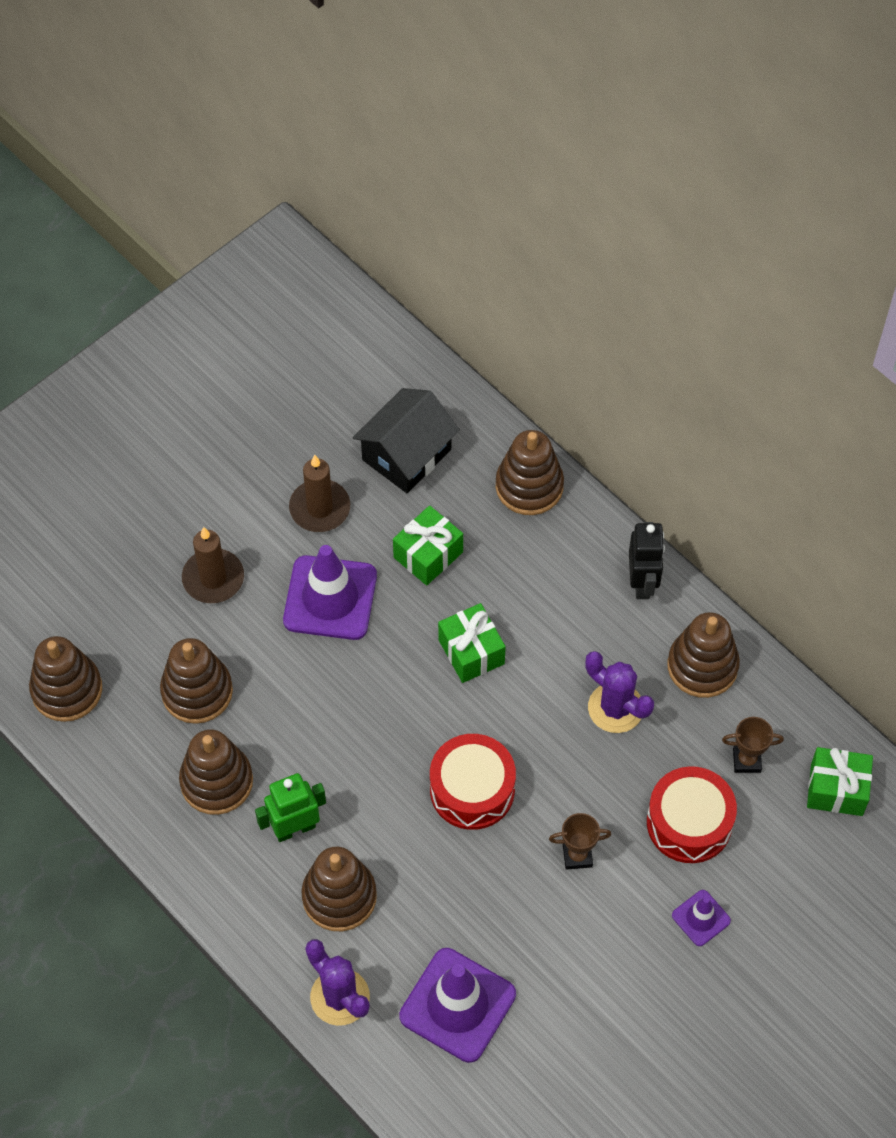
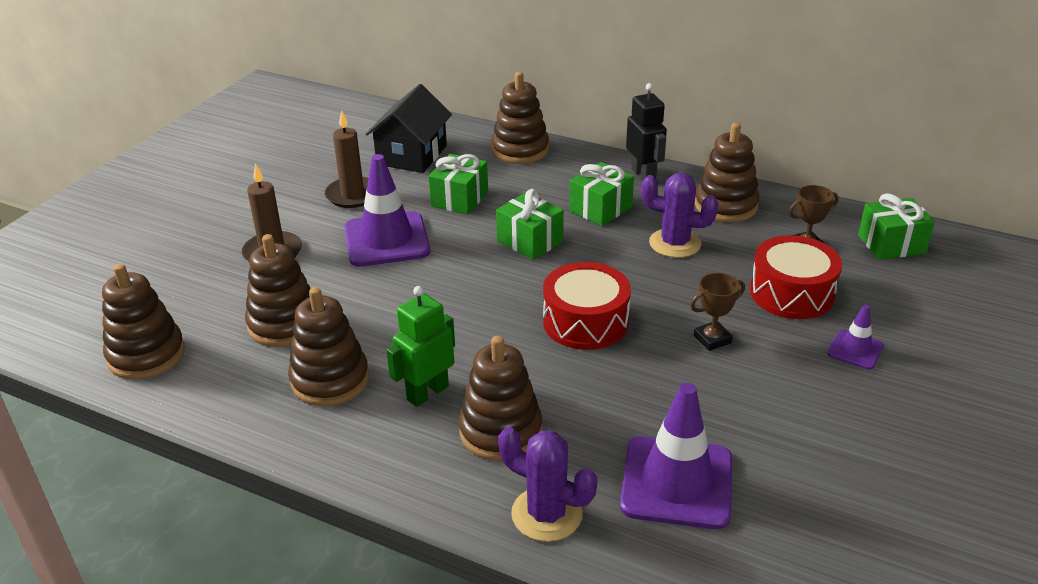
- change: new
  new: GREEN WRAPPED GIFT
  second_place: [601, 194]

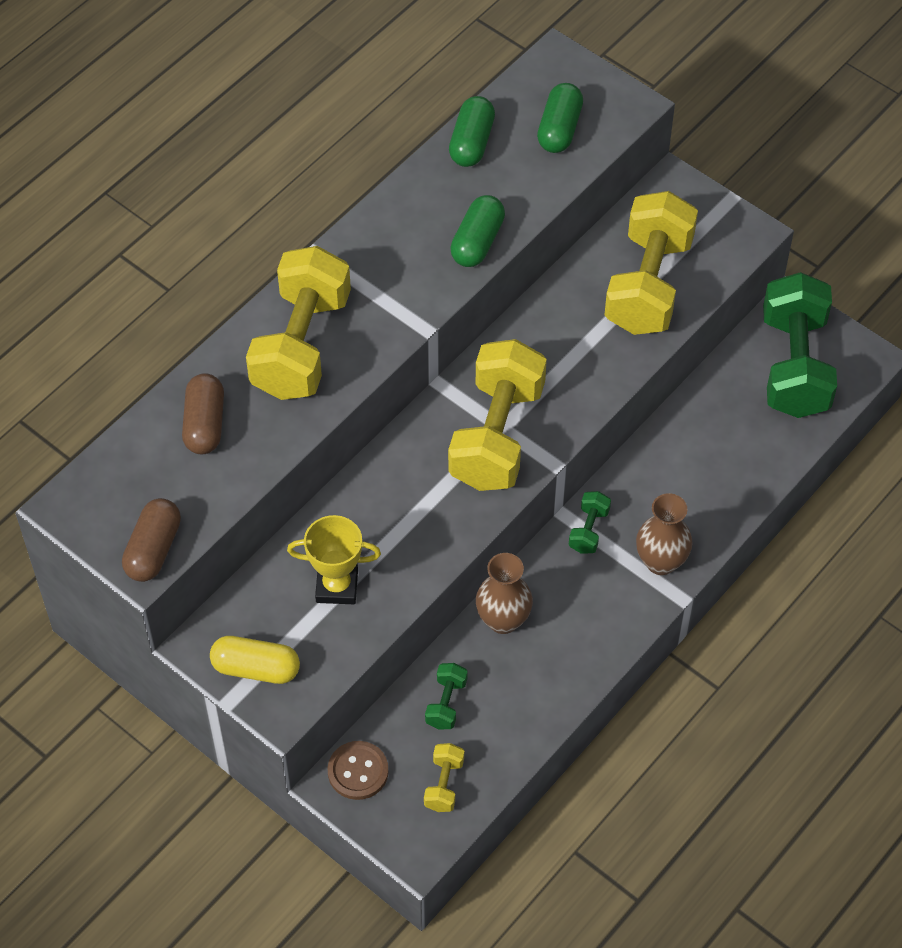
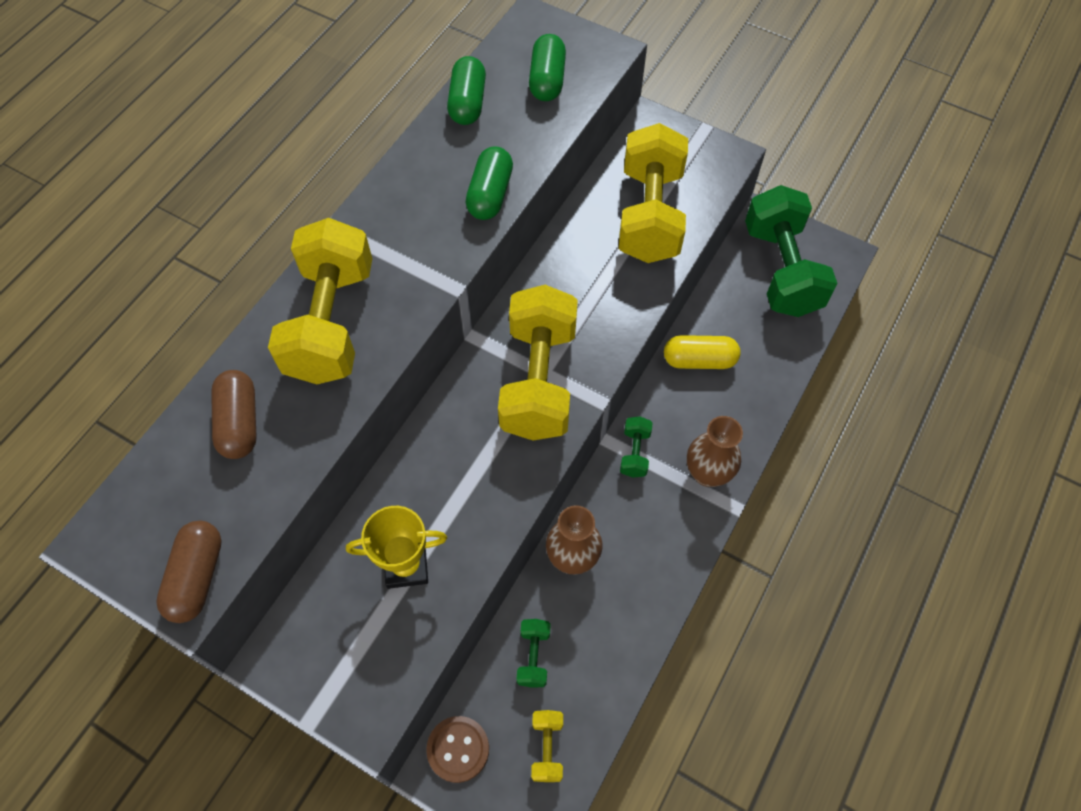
- change: shifted
  old: BRIGHT YELLOW PILL SHAPE
  first_place: [255, 660]
  second_place: [702, 352]

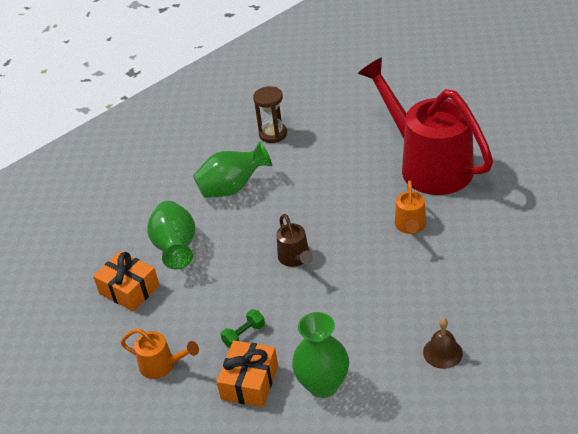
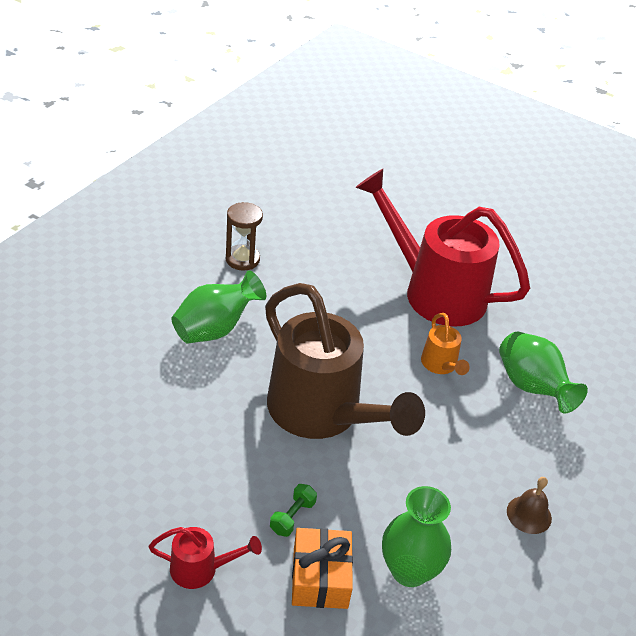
- change: gone
  old: ORANGE-COLOURED WRAPPED GIFT
  first_place: [126, 281]
- change: shifted
  old: GREEN VASE
  first_place: [171, 235]
  second_place: [543, 373]
- change: repainted
  old: ORANGE-COLOURED WATERING CAN
  new: SCARLET WATERING CAN
  first_place: [160, 353]
  second_place: [205, 558]
- change: scaled
  old: DARK BROWN WATERING CAN
  first_place: [294, 240]
  second_place: [345, 361]
  factor: 2.38

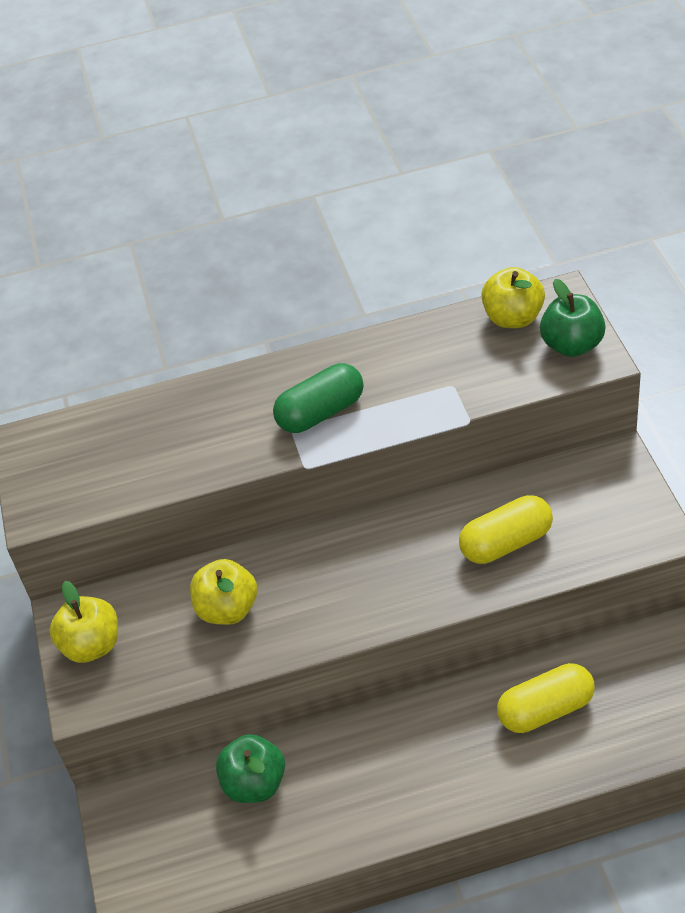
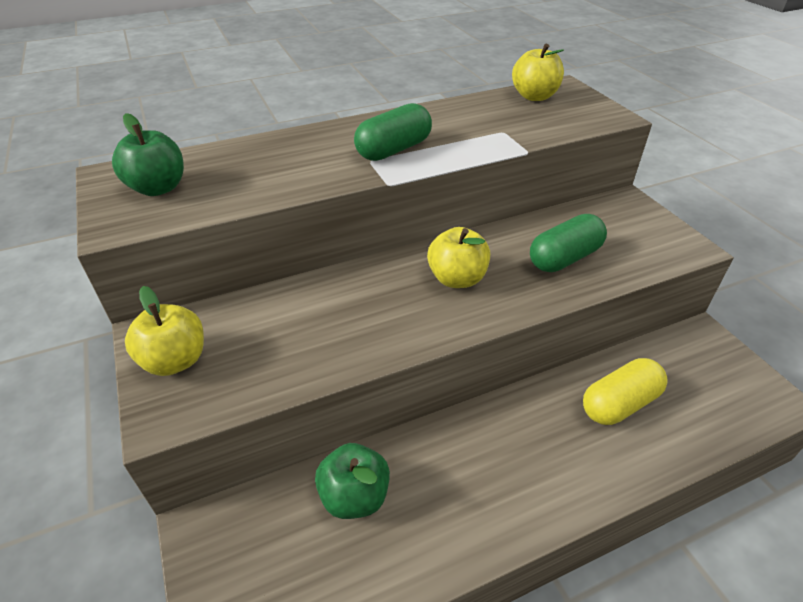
- change: shifted
  old: BRIGHT YELLOW APPLE
  first_place: [224, 592]
  second_place: [458, 257]
- change: shifted
  old: GREEN APPLE
  first_place: [573, 318]
  second_place: [148, 154]
- change: repainted
  old: BRIGHT YELLOW PILL SHAPE
  new: GREEN PILL SHAPE
  first_place: [506, 529]
  second_place: [568, 243]

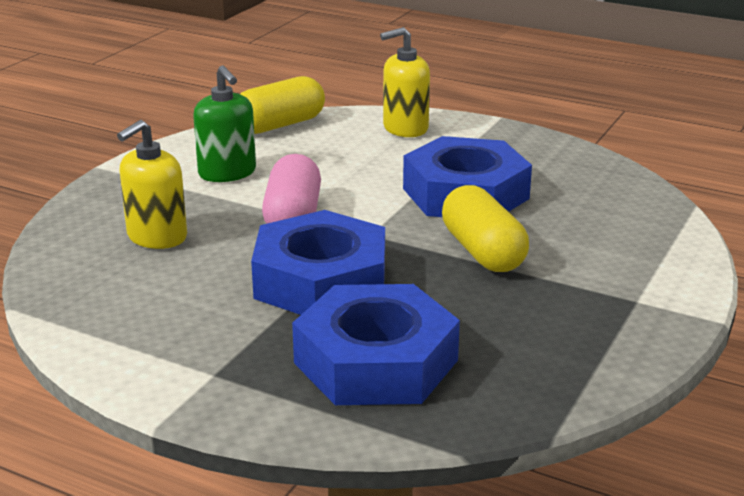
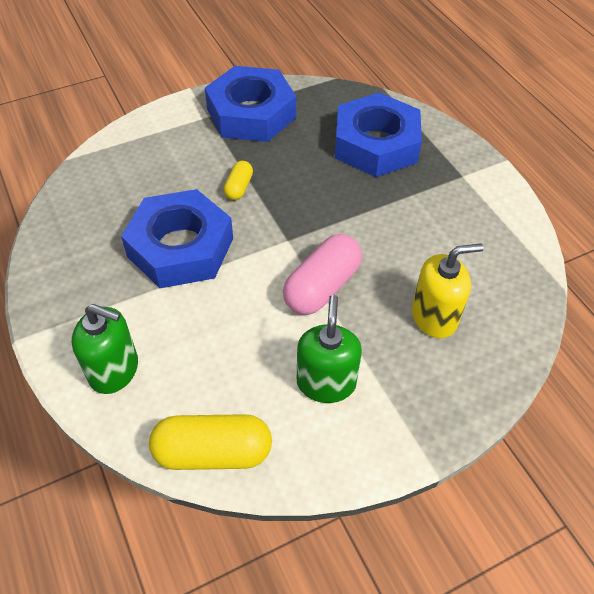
- change: shifted
  old: COBALT NUT
  first_place: [318, 262]
  second_place: [250, 104]
- change: repainted
  old: BRIGHT YELLOW SOAP DISPENSER
  new: GREEN SOAP DISPENSER
  first_place: [405, 82]
  second_place: [105, 349]
- change: scaled
  old: BRIGHT YELLOW PILL SHAPE
  first_place: [485, 228]
  second_place: [238, 180]
  factor: 0.53

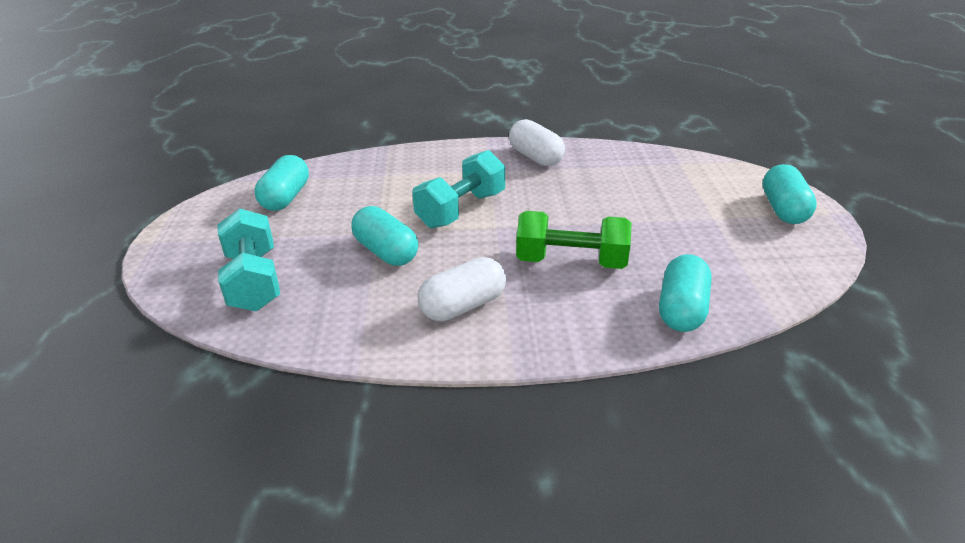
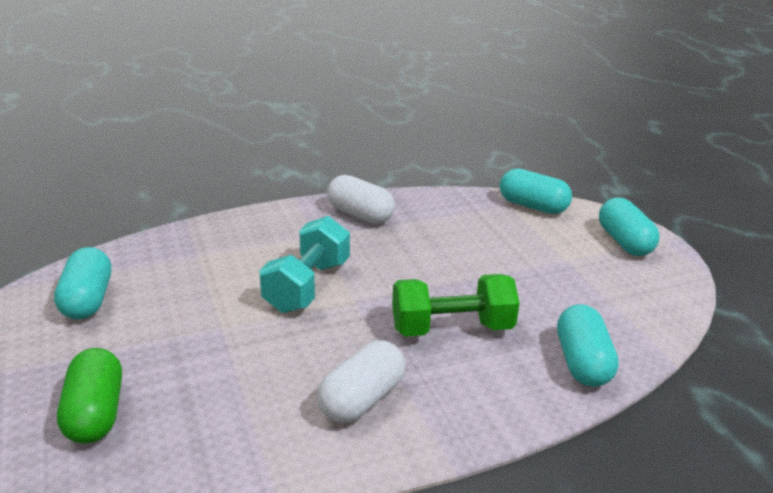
- change: shifted
  old: TURQUOISE PILL SHAPE
  first_place: [384, 236]
  second_place: [536, 191]
- change: swapped
  old: TURQUOISE FREE WEIGHT
  new: GREEN PILL SHAPE
  first_place: [249, 259]
  second_place: [89, 395]

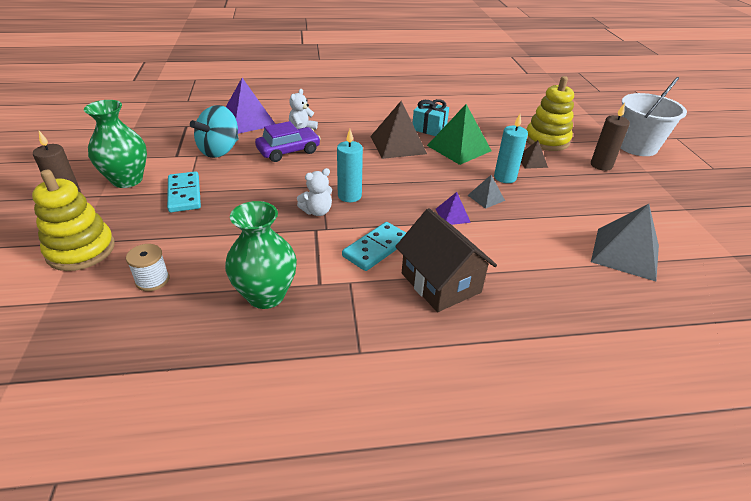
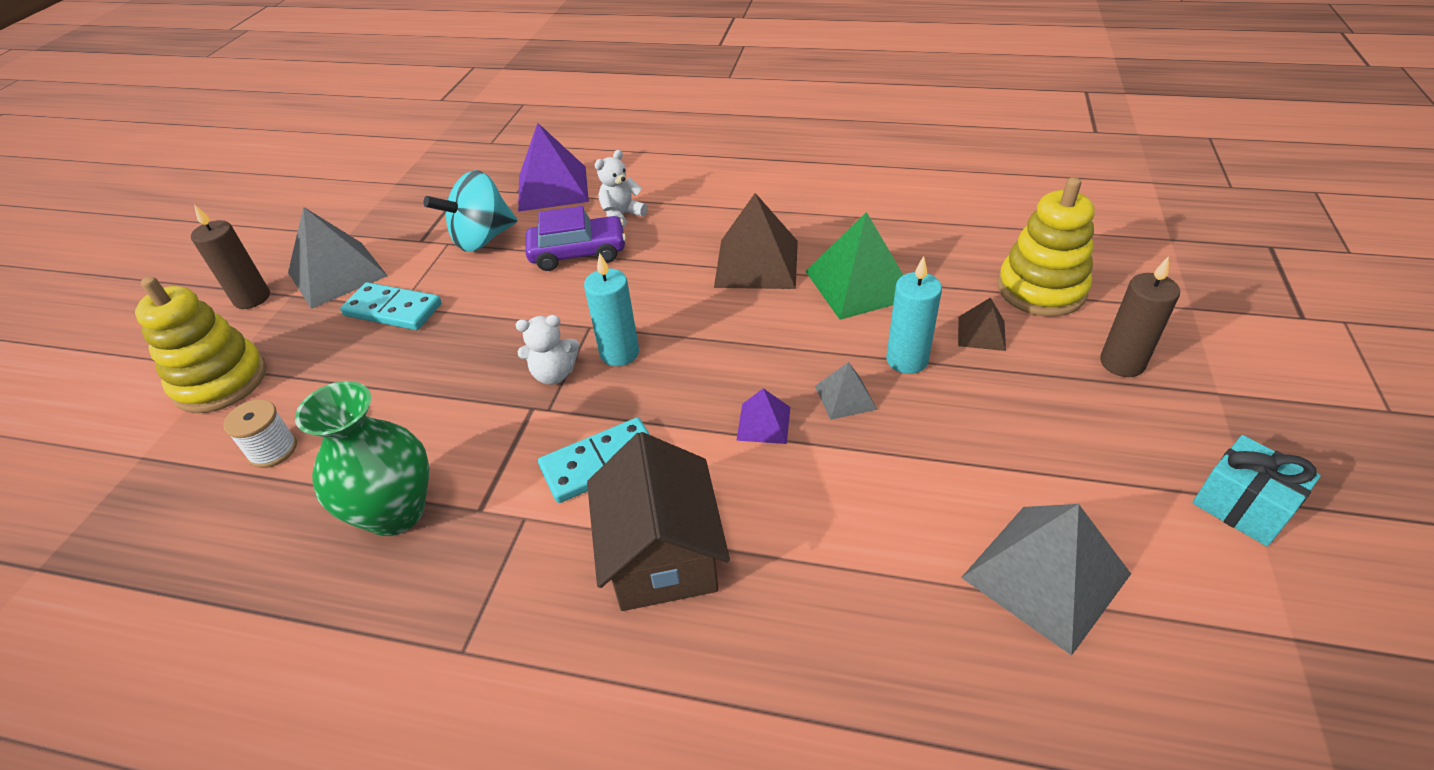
- change: gone
  old: SNOW-WHITE SAND BUCKET
  first_place: [654, 116]
- change: shifted
  old: TURQUOISE WRAPPED GIFT
  first_place: [430, 117]
  second_place: [1257, 490]
- change: swapped
  old: GREEN VASE
  new: GRAY PYRAMID SHAPE
  first_place: [115, 144]
  second_place: [338, 258]
- change: rotated
  old: TURQUOISE DOMINO PIECE
  first_place: [184, 191]
  second_place: [391, 306]
  degrees: -75

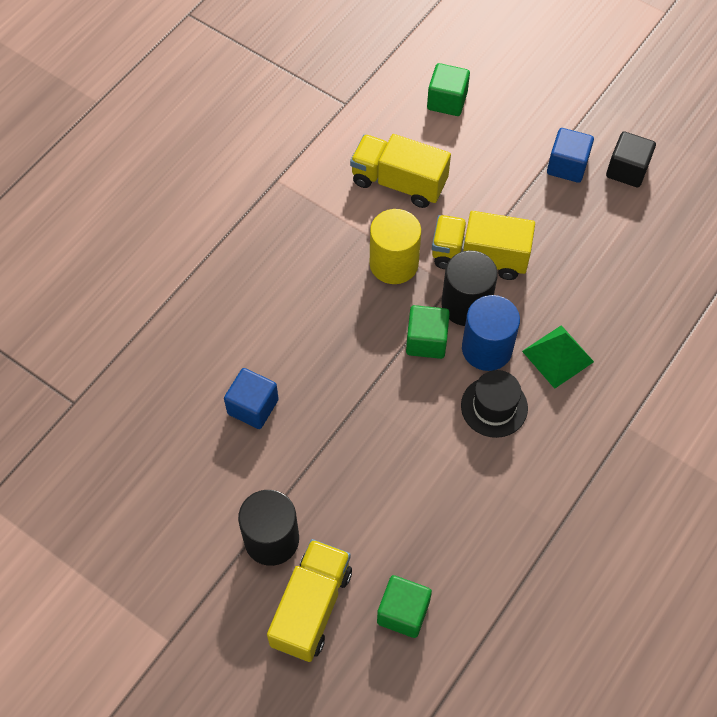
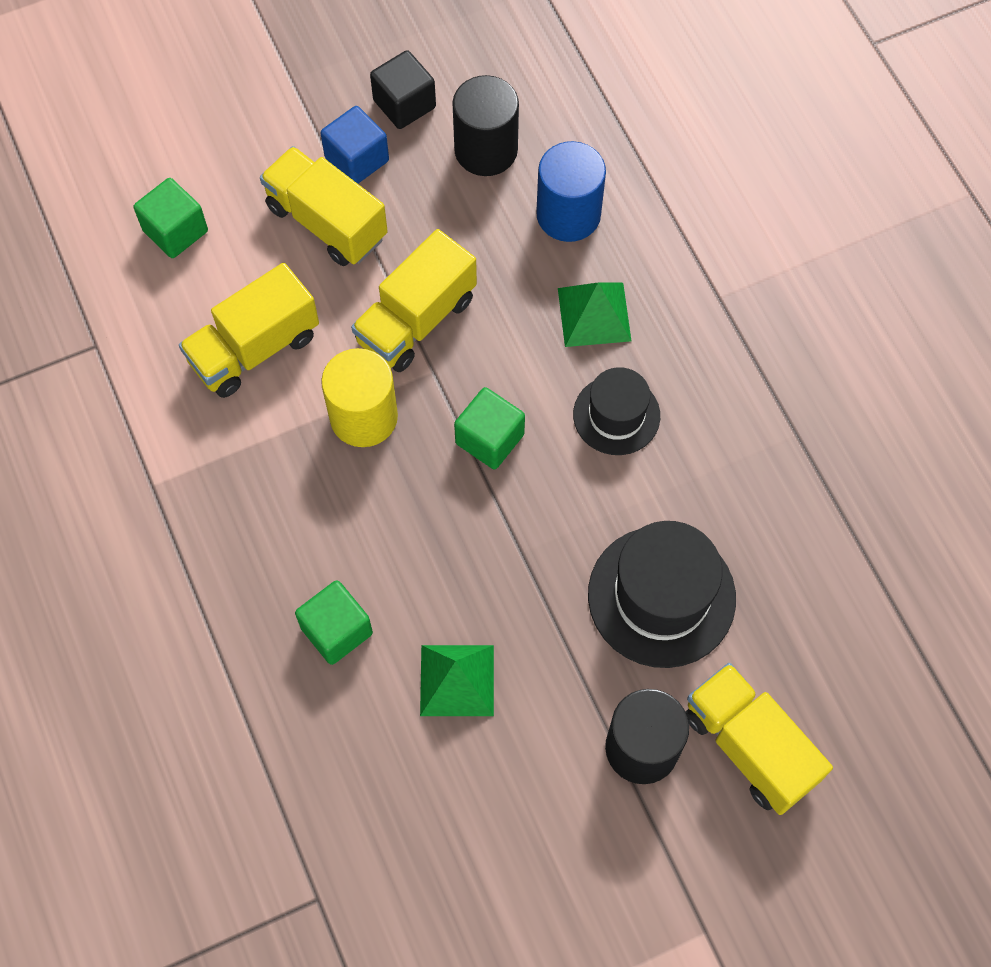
- change: new
  new: BRIGHT YELLOW LORRY
  second_place: [324, 206]
- change: new
  new: BLACK HAT
  second_place: [662, 594]
- change: shifted
  old: GREEN CUBE
  first_place: [404, 606]
  second_place: [334, 622]
- change: shifted
  old: BLACK CYLINDER SHAPE
  first_place: [469, 288]
  second_place: [485, 125]
- change: shifted
  old: COBALT CYLINDER SHAPE
  first_place: [491, 333]
  second_place: [571, 191]
- change: swapped
  old: COBALT CUBE
  new: GREEN PYRAMID SHAPE
  first_place: [251, 398]
  second_place: [457, 680]

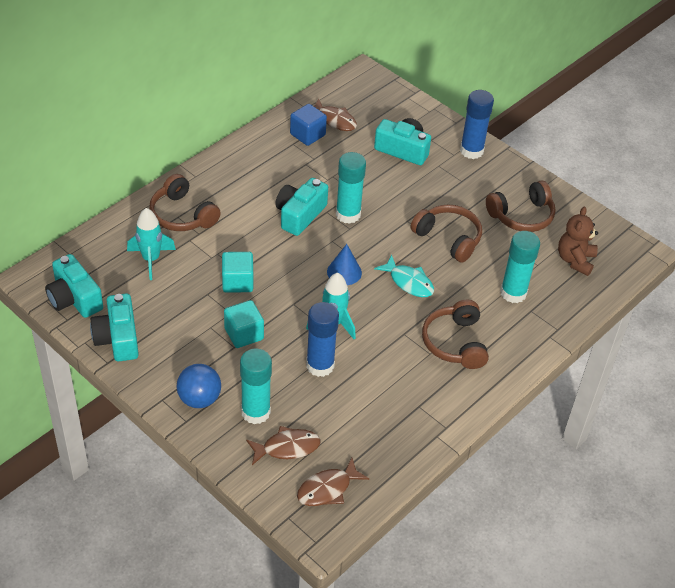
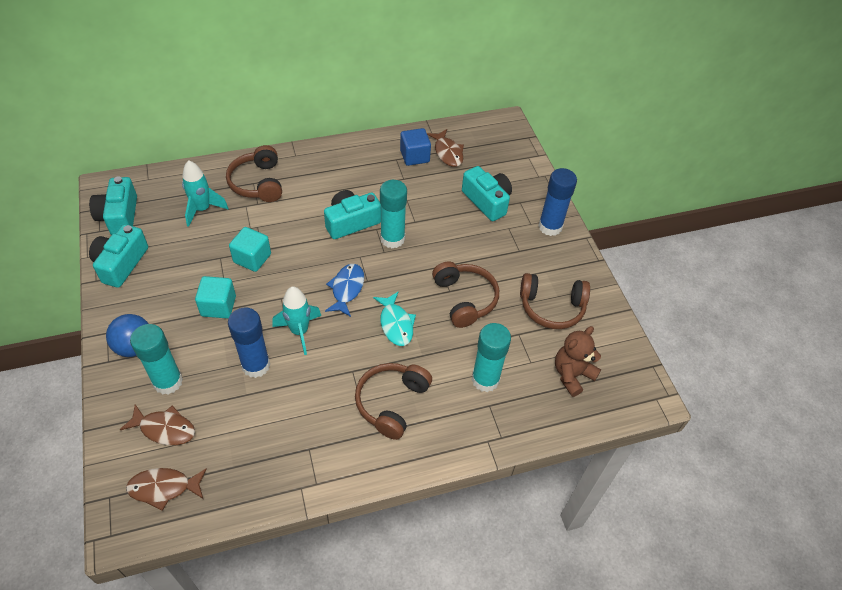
- change: swapped
  old: COBALT CONE SHAPE
  new: COBALT FISH
  first_place: [344, 264]
  second_place: [344, 290]

